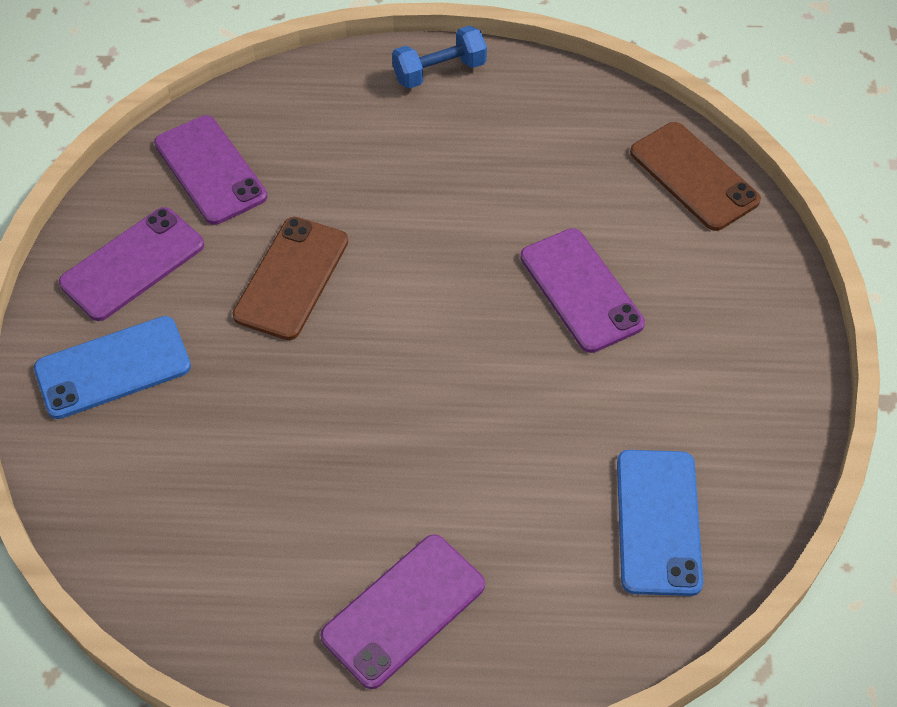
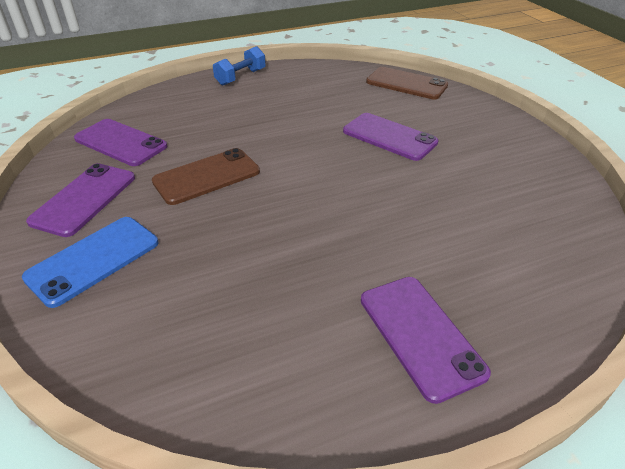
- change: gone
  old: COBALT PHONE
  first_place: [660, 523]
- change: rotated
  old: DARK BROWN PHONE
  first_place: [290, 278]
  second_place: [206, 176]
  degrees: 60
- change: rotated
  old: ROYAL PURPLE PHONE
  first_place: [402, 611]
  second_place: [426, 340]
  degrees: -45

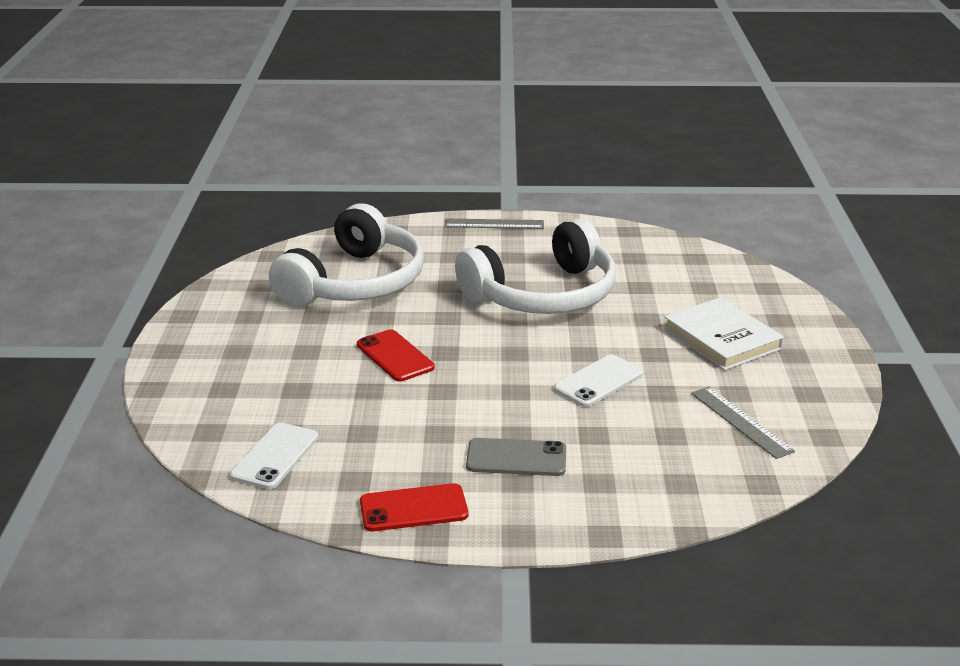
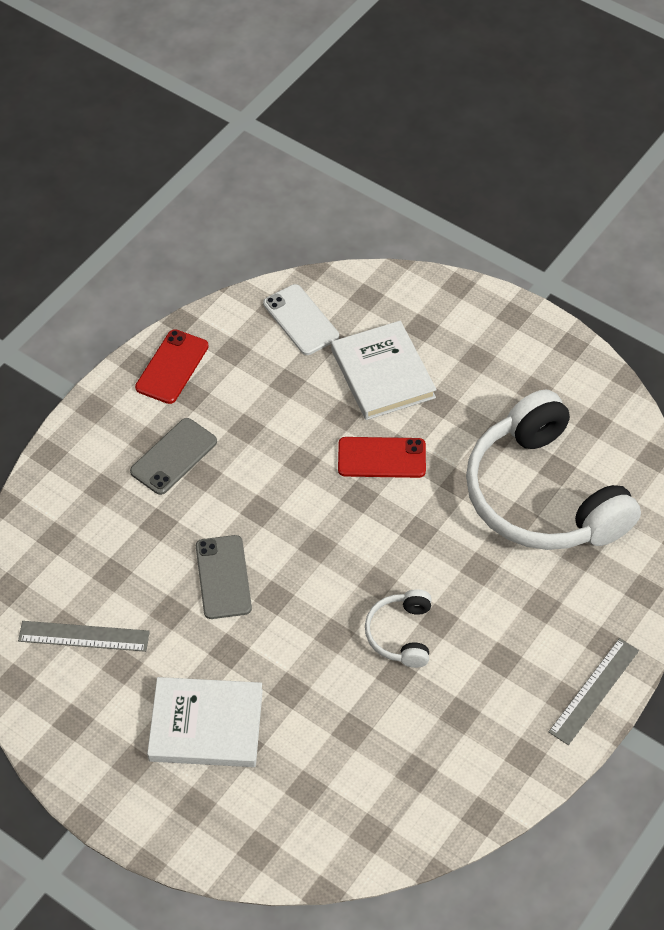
- change: new
  new: SNOW-WHITE BOOK
  second_place: [384, 370]
- change: repainted
  old: SNOW-WHITE PHONE
  new: GRAY PHONE
  first_place: [598, 380]
  second_place: [224, 577]
- change: scaled
  old: SNOW-WHITE HEADPHONES
  first_place: [535, 266]
  second_place: [398, 628]
  factor: 0.44

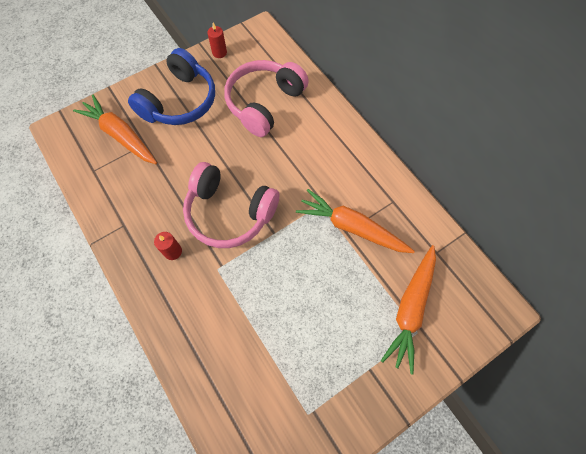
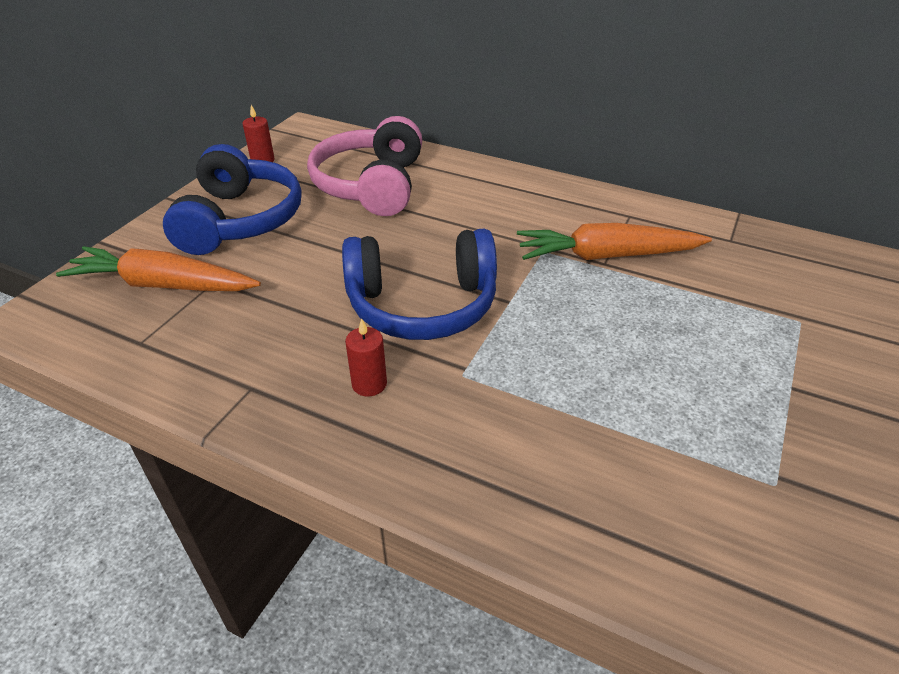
- change: gone
  old: ORANGE-COLOURED CARROT
  first_place: [408, 309]
- change: repainted
  old: PINK HEADPHONES
  new: COBALT HEADPHONES
  first_place: [231, 205]
  second_place: [419, 284]

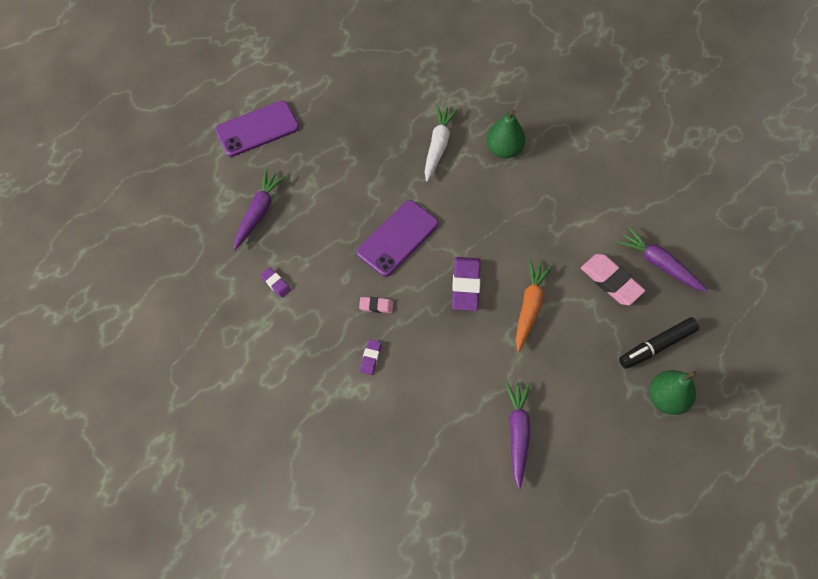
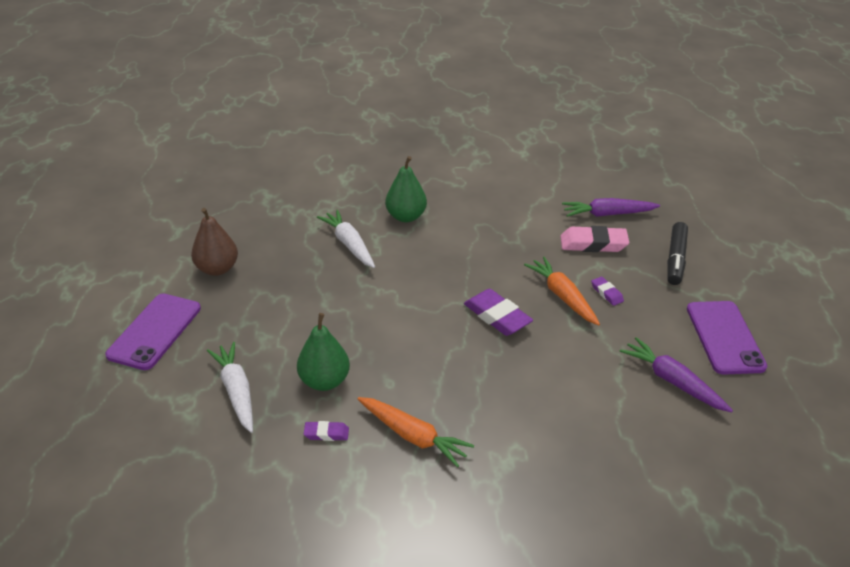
- change: gone
  old: PINK ERASER
  first_place: [376, 305]
- change: new
  new: DARK BROWN PEAR FRUIT
  second_place: [214, 242]
- change: new
  new: ORANGE-COLOURED CARROT
  second_place: [416, 432]
- change: shifted
  old: ROYAL PURPLE PHONE
  first_place: [397, 238]
  second_place: [727, 338]
- change: shifted
  old: ROYAL PURPLE ERASER
  first_place: [370, 357]
  second_place: [607, 291]
- change: shifted
  old: GREEN PEAR FRUIT
  first_place: [673, 392]
  second_place: [323, 352]
- change: repainted
  old: ROYAL PURPLE CARROT
  new: SNOW-WHITE CARROT
  first_place: [260, 209]
  second_place: [230, 387]

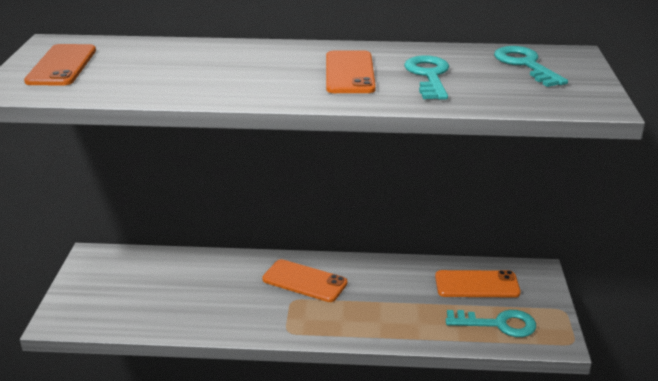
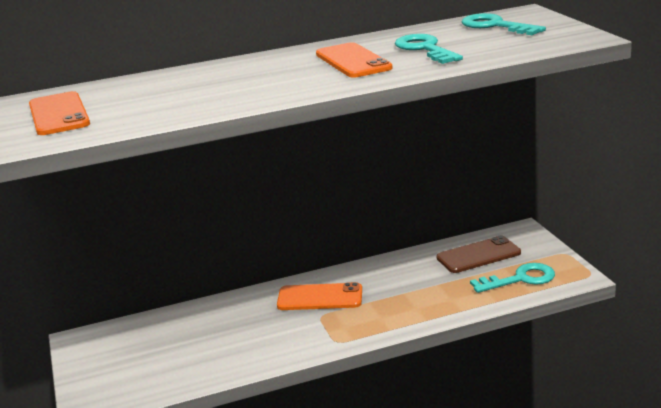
- change: repainted
  old: ORANGE-COLOURED PHONE
  new: DARK BROWN PHONE
  first_place: [478, 283]
  second_place: [479, 254]

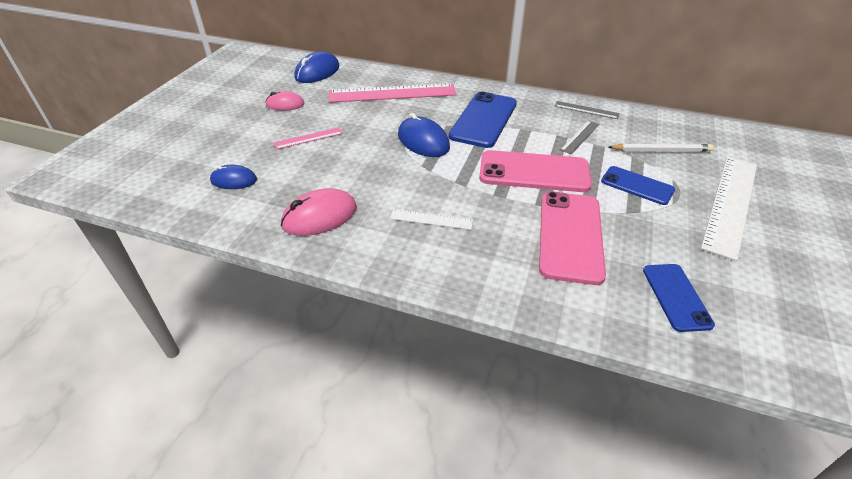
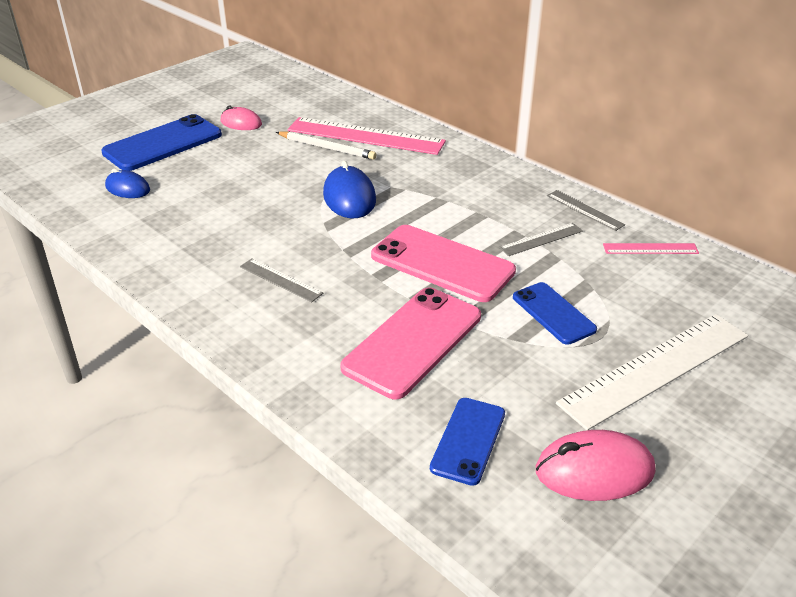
- change: gone
  old: COBALT MOUSE
  first_place: [316, 67]
- change: shifted
  old: PINK MEASURING STICK
  first_place: [308, 138]
  second_place: [651, 248]
- change: shifted
  old: PINK MOUSE
  first_place: [319, 212]
  second_place: [595, 465]
- change: shifted
  old: COBALT PHONE
  first_place: [483, 120]
  second_place: [161, 142]
- change: shifted
  old: SNOW-WHITE LEAD PENCIL
  first_place: [661, 148]
  second_place: [326, 146]
- change: repainted
  old: SNOW-WHITE MEASURING STICK
  new: GRAY MEASURING STICK
  first_place: [431, 219]
  second_place: [281, 280]

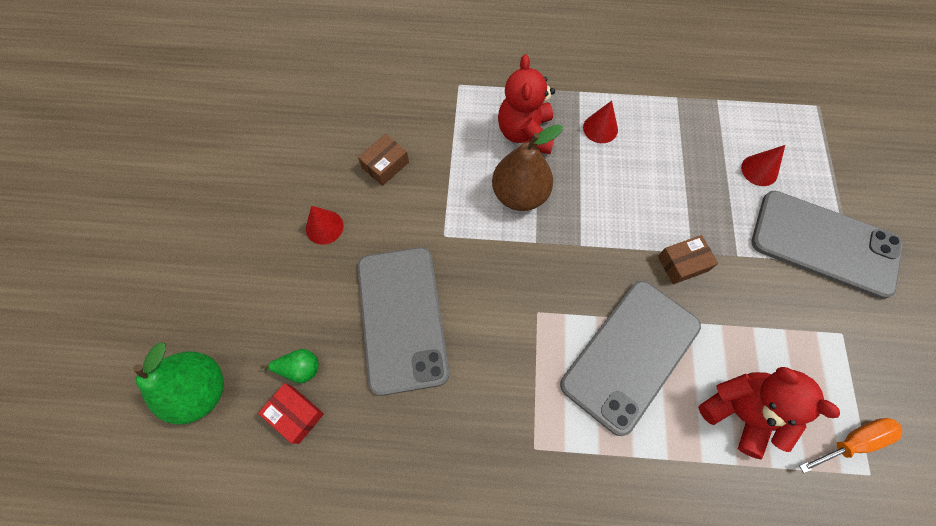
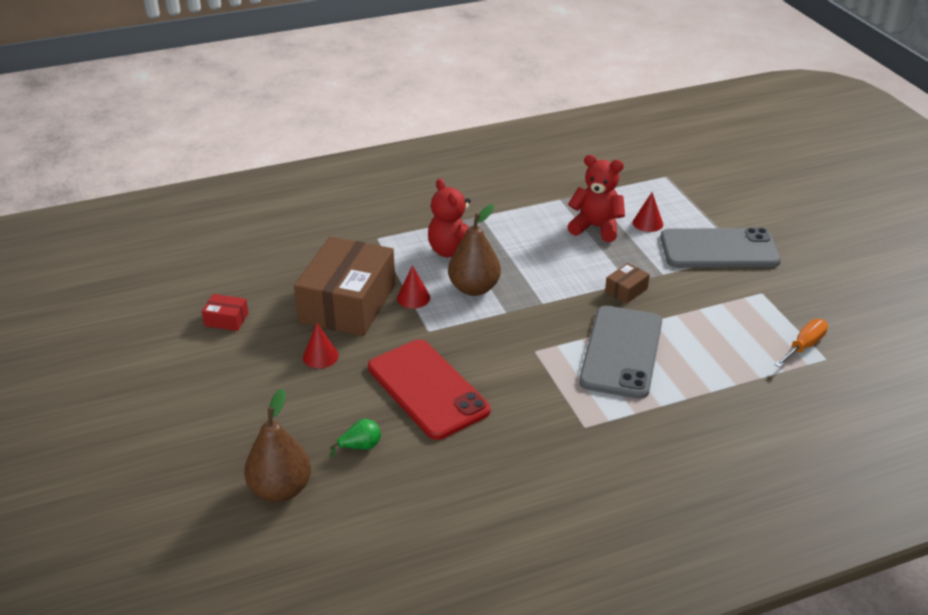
- change: shifted
  old: SCARLET PARCEL
  first_place: [291, 413]
  second_place: [225, 312]
- change: shifted
  old: SCARLET CONE SHAPE
  first_place: [600, 122]
  second_place: [413, 287]
- change: shifted
  old: SCARLET STUFFED BEAR
  first_place: [769, 413]
  second_place: [596, 198]
- change: repainted
  old: GREEN PEAR FRUIT
  new: DARK BROWN PEAR FRUIT
  first_place: [178, 383]
  second_place: [277, 445]
- change: repainted
  old: GRAY PHONE
  new: SCARLET PHONE
  first_place: [403, 321]
  second_place: [429, 389]
- change: scaled
  old: DARK BROWN PARCEL
  first_place: [383, 160]
  second_place: [344, 286]
  factor: 2.47

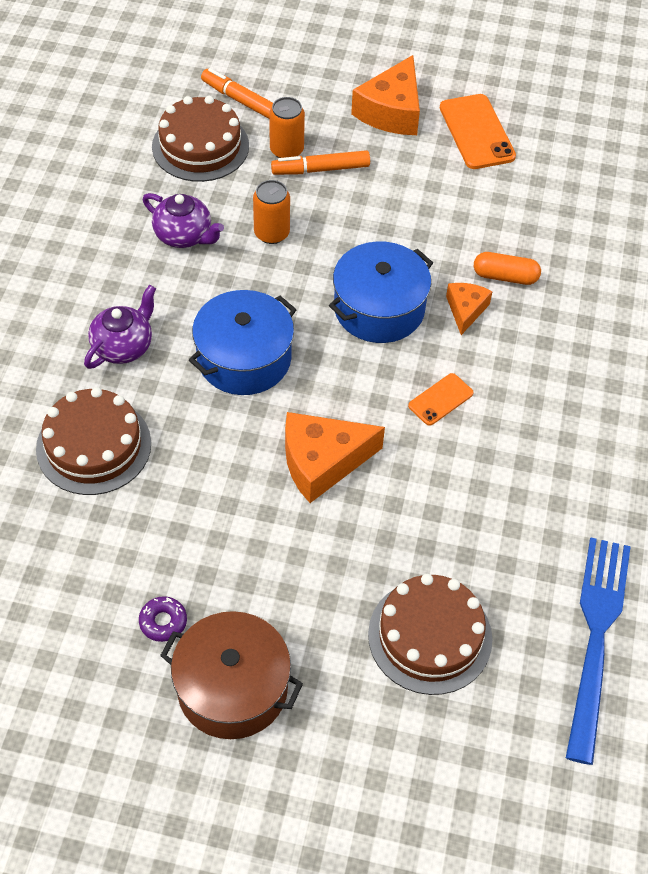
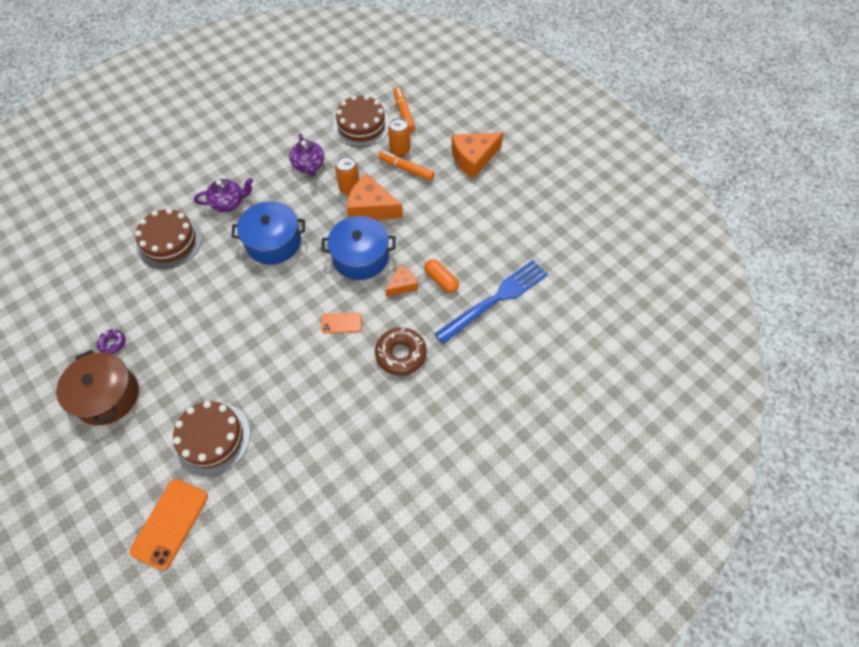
- change: new
  new: DARK BROWN DONUT
  second_place: [401, 351]
- change: shifted
  old: ORANGE-COLOURED CHEESE
  first_place: [335, 457]
  second_place: [375, 197]
- change: shifted
  old: ORANGE-COLOURED PHONE
  first_place: [478, 131]
  second_place: [168, 524]
- change: shifted
  old: COBALT TABLE FORK
  first_place: [598, 651]
  second_place: [491, 302]

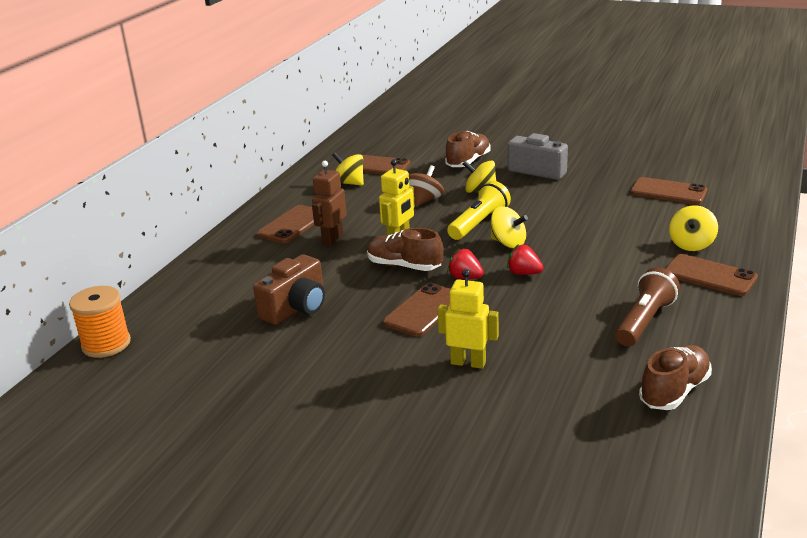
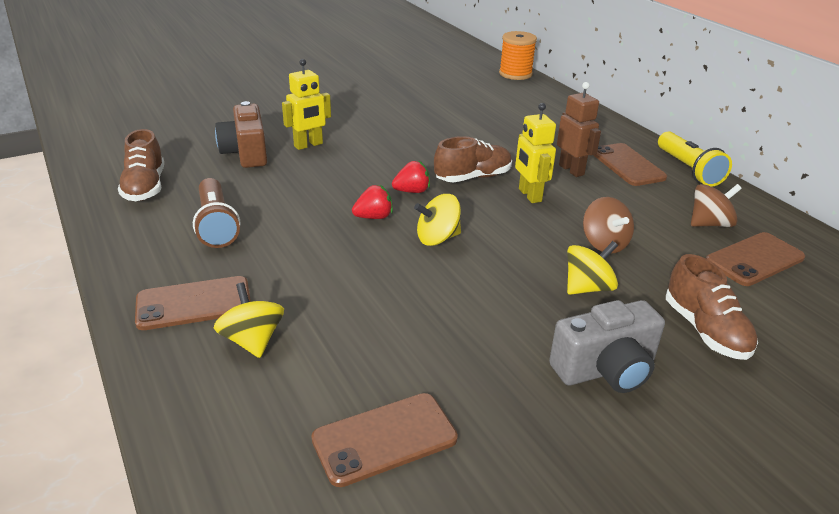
- change: gone
  old: DARK BROWN PHONE
  first_place: [417, 310]
- change: shifted
  old: DARK BROWN CAMERA
  first_place: [289, 289]
  second_place: [241, 134]
- change: shifted
  old: BRIGHT YELLOW TORCH
  first_place: [479, 210]
  second_place: [695, 159]
- change: repainted
  old: BRIGHT YELLOW TOY TOP
  new: DARK BROWN TOY TOP
  first_place: [348, 169]
  second_place: [716, 205]

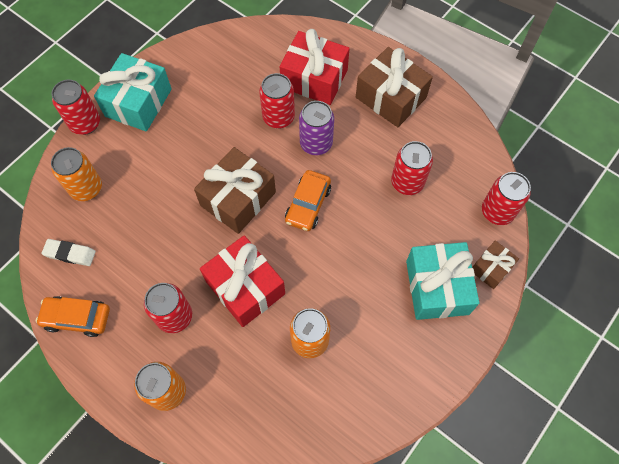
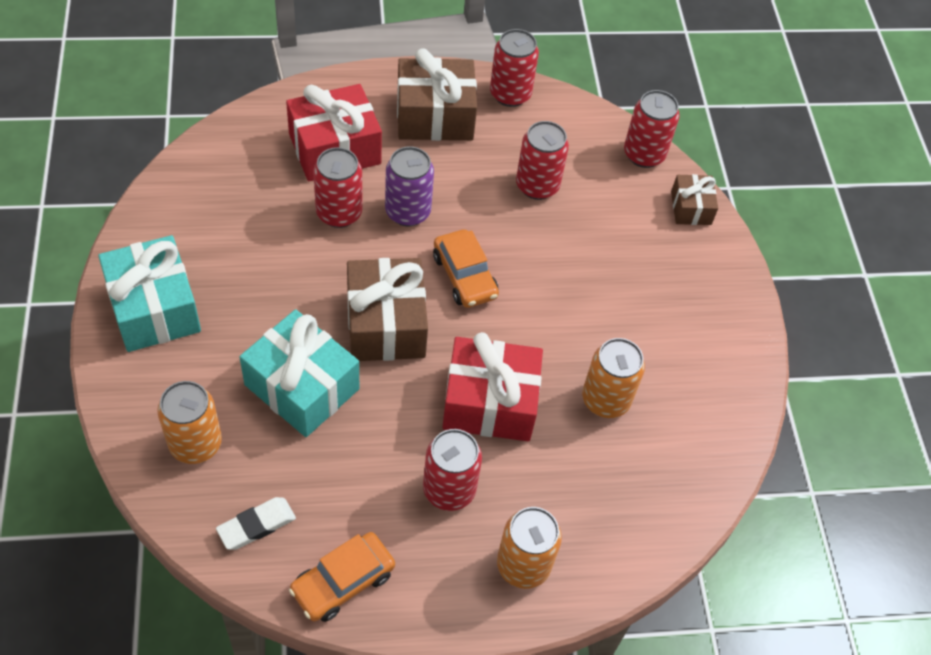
- change: shifted
  old: SCARLET TIN
  first_place: [76, 107]
  second_place: [514, 68]
- change: shifted
  old: TURQUOISE WRAPPED GIFT
  first_place: [443, 281]
  second_place: [299, 373]

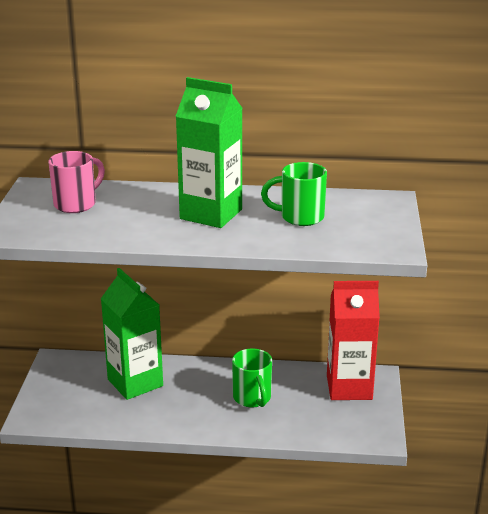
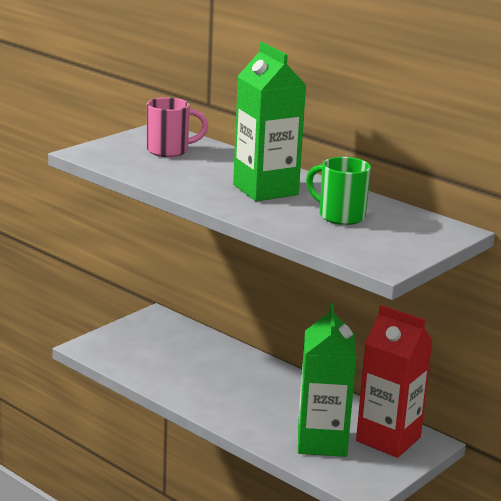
- change: gone
  old: GREEN MUG
  first_place: [252, 378]
- change: shifted
  old: GREEN JUICE CARTON
  first_place: [132, 334]
  second_place: [327, 380]

